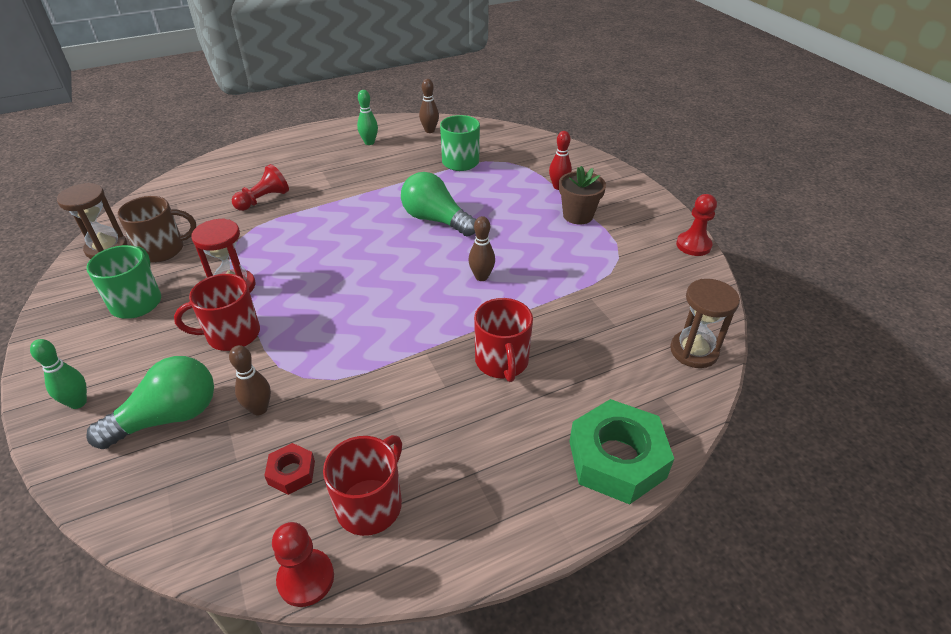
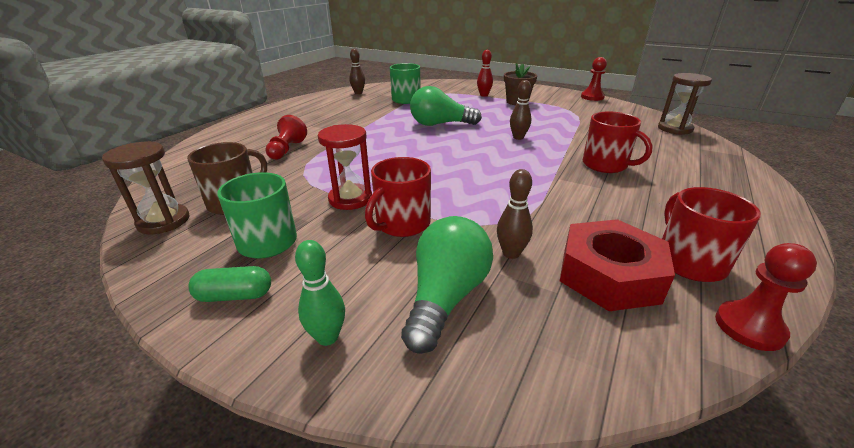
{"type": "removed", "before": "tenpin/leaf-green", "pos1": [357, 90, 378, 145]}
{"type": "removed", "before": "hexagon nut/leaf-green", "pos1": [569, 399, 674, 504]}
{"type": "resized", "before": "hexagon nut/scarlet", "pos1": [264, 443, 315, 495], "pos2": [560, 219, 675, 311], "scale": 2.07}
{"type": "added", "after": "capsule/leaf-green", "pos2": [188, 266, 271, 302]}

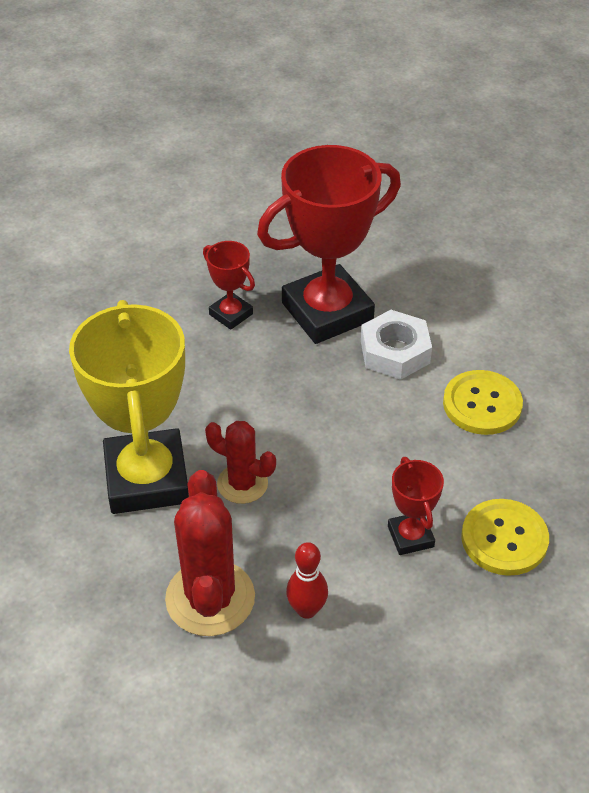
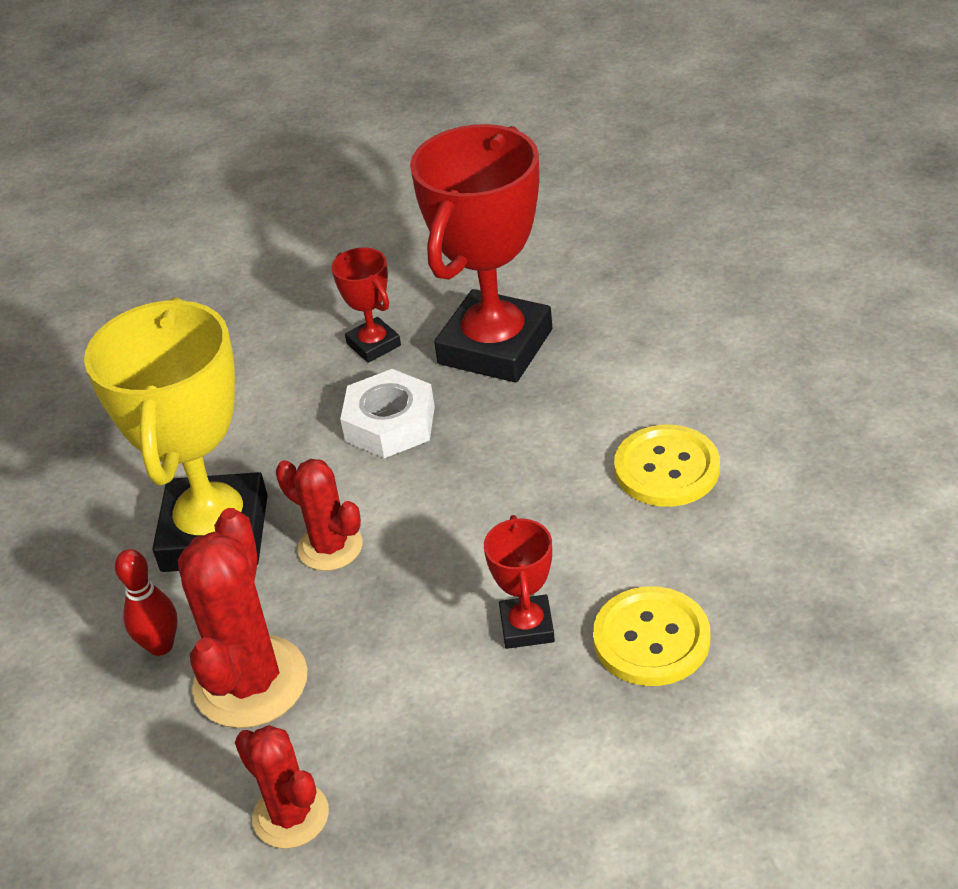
{"type": "turned", "before": "prize cup/scarlet", "pos1": [257, 145, 401, 344], "pos2": [410, 124, 552, 383], "turn": -45}
{"type": "moved", "before": "hexagon nut/snow-white", "pos1": [361, 310, 432, 380], "pos2": [340, 369, 435, 458]}
{"type": "moved", "before": "tenpin/scarlet", "pos1": [286, 542, 328, 619], "pos2": [115, 549, 177, 656]}
{"type": "added", "after": "cactus/scarlet", "pos2": [235, 725, 329, 849]}

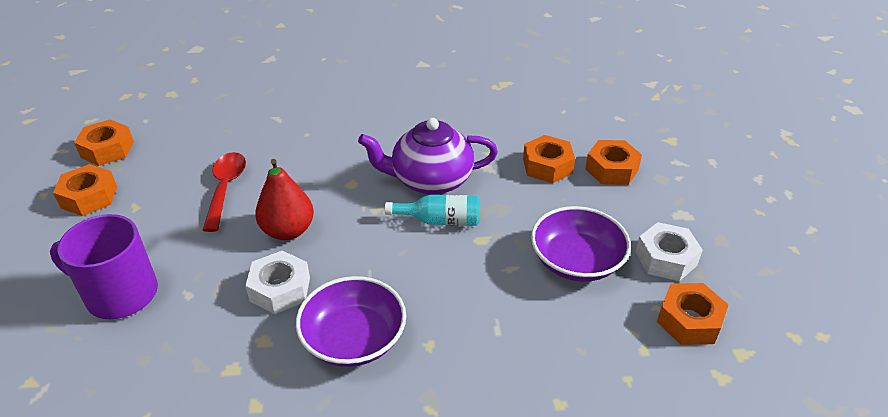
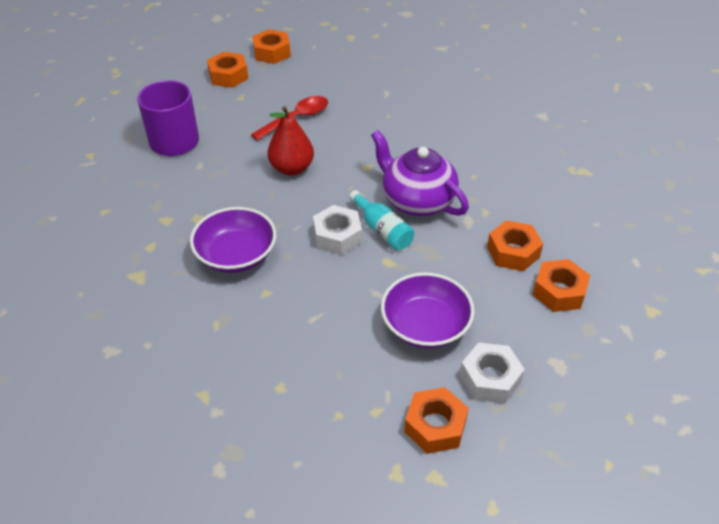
{"type": "moved", "before": "hexagon nut/snow-white", "pos1": [245, 250, 310, 314], "pos2": [313, 205, 362, 255]}

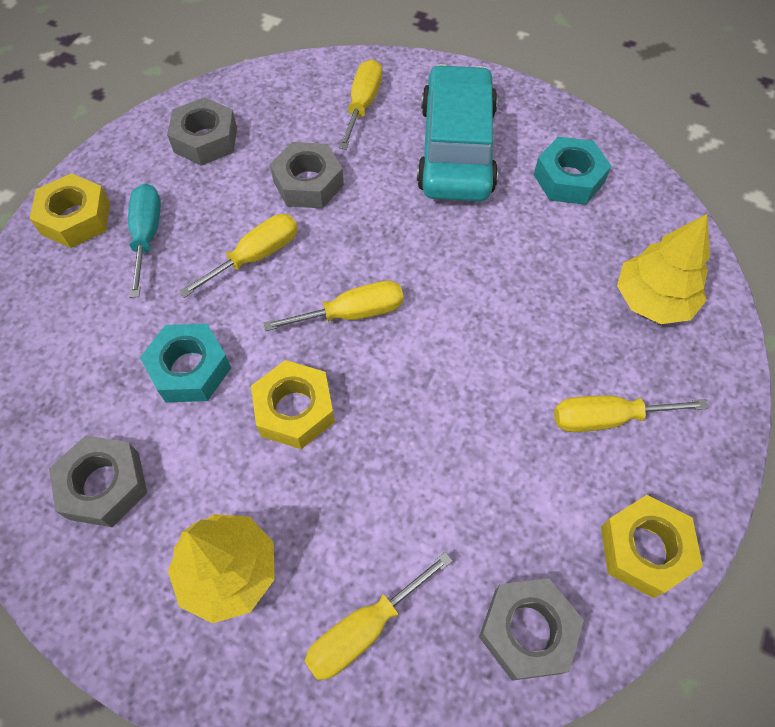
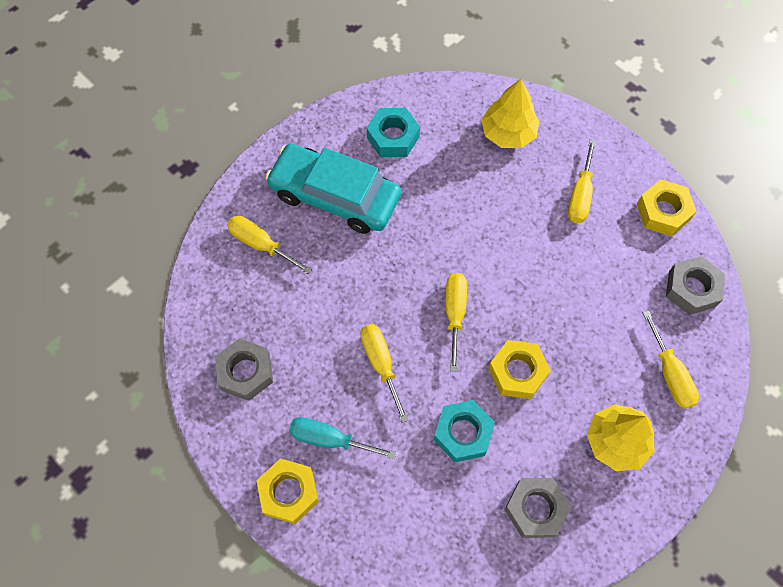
{"type": "removed", "before": "hexagon nut/grey", "pos1": [270, 142, 344, 208]}

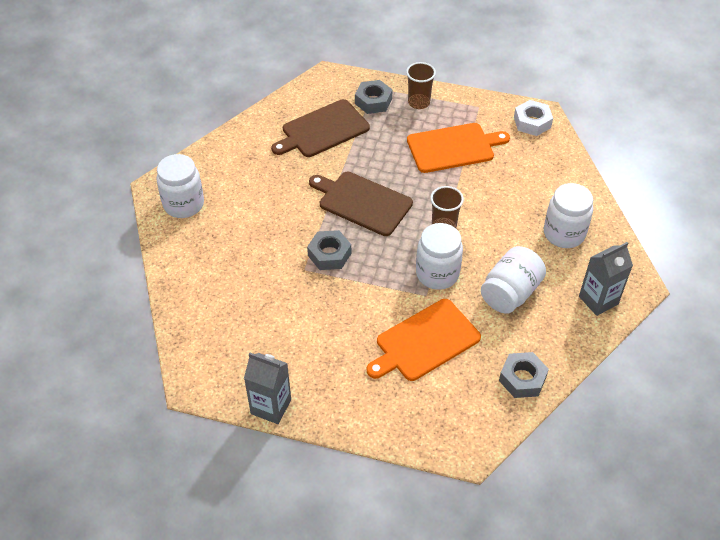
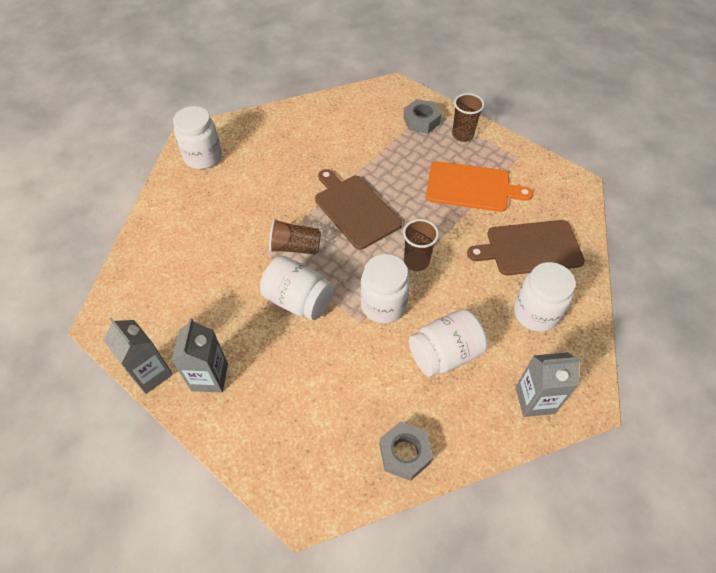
{"type": "moved", "before": "bread board/brown", "pos1": [271, 99, 370, 157], "pos2": [467, 220, 585, 275]}
{"type": "removed", "before": "hexagon nut/snow-white", "pos1": [514, 100, 553, 136]}
{"type": "replaced", "before": "hexagon nut/grey", "after": "beaker/brown", "pos1": [307, 230, 351, 270], "pos2": [269, 219, 321, 254]}
{"type": "removed", "before": "bread board/orange-coloured", "pos1": [367, 299, 481, 381]}
{"type": "added", "after": "preserve jar/snow-white", "pos2": [260, 256, 334, 320]}
{"type": "added", "after": "milk carton/grey", "pos2": [172, 318, 228, 393]}

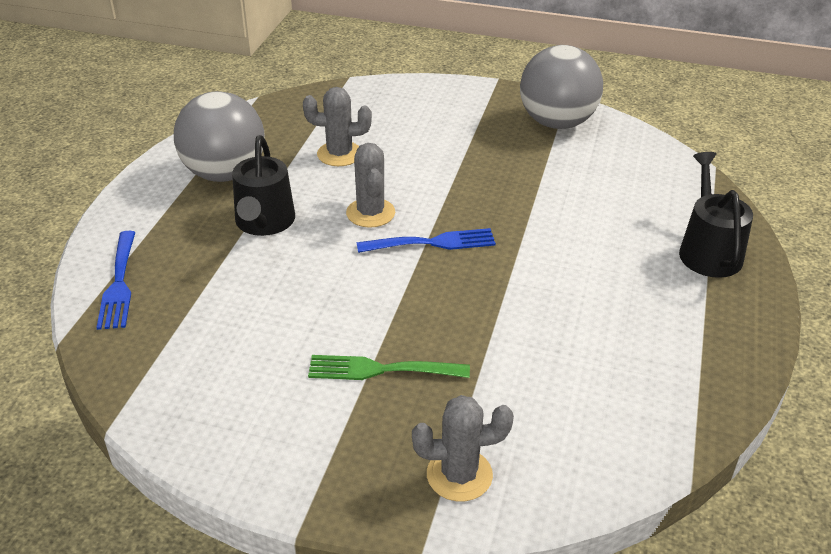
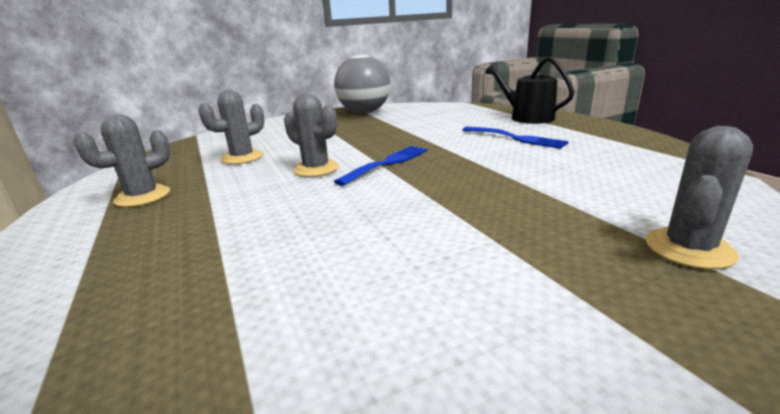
{"type": "replaced", "before": "play ball/grey", "after": "cactus/grey", "pos1": [174, 91, 265, 182], "pos2": [73, 114, 170, 207]}
{"type": "removed", "before": "watering pot/black", "pos1": [232, 135, 295, 236]}
{"type": "moved", "before": "fork/royal blue", "pos1": [96, 231, 136, 330], "pos2": [462, 126, 569, 149]}
{"type": "removed", "before": "fork/leaf-green", "pos1": [308, 355, 470, 380]}

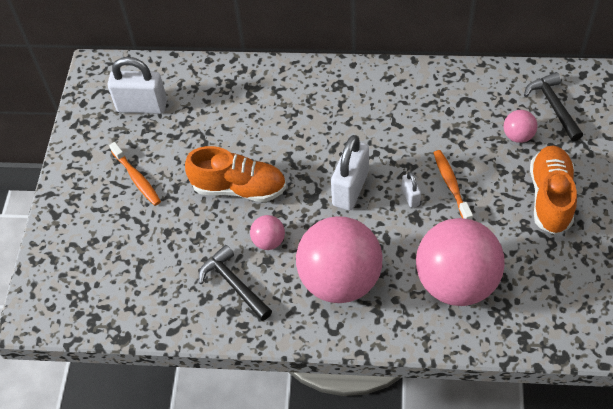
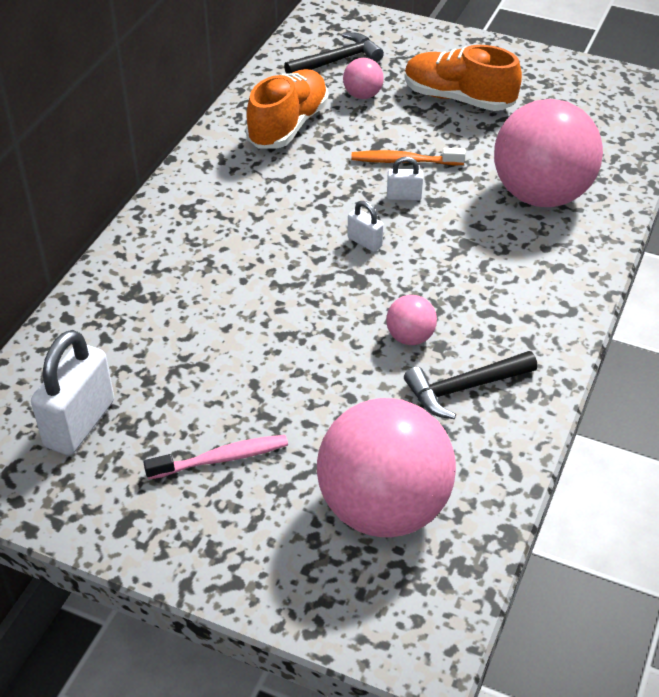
{"type": "turned", "before": "claw hammer/black", "pos1": [524, 72, 583, 141], "pos2": [284, 33, 384, 74], "turn": 150}
{"type": "resized", "before": "padlock/snow-white", "pos1": [331, 135, 369, 210], "pos2": [348, 201, 384, 252], "scale": 0.49}
{"type": "recoloured", "before": "tooth brush/orange-coloured", "after": "tooth brush/rose-pink", "pos1": [109, 142, 161, 206], "pos2": [143, 435, 288, 480]}
{"type": "moved", "before": "sneaker/orange-coloured", "pos1": [185, 146, 286, 202], "pos2": [246, 69, 328, 149]}
{"type": "moved", "before": "play ball/rose-pink", "pos1": [296, 216, 382, 303], "pos2": [317, 398, 456, 537]}

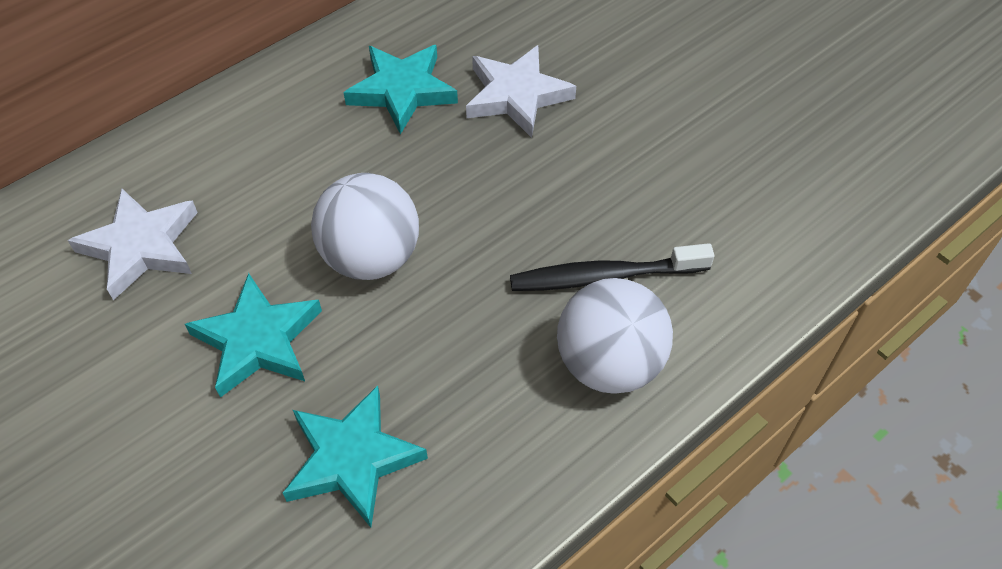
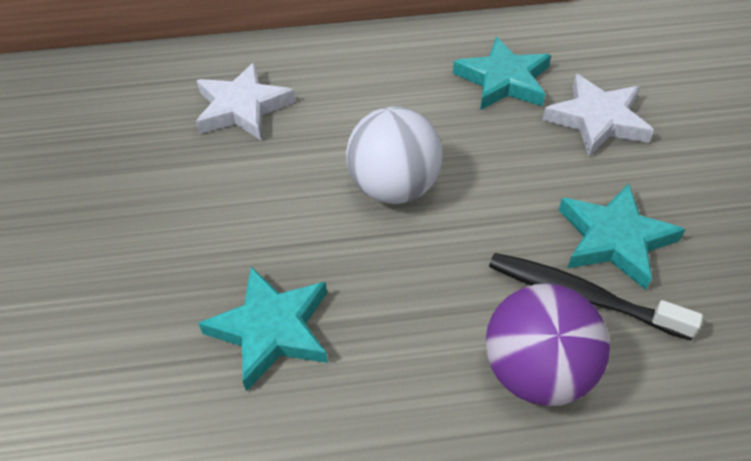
{"type": "moved", "before": "star/teal", "pos1": [185, 273, 322, 398], "pos2": [559, 183, 685, 290]}
{"type": "recoloured", "before": "play ball/snow-white", "after": "play ball/violet", "pos1": [557, 278, 673, 394], "pos2": [486, 283, 610, 406]}

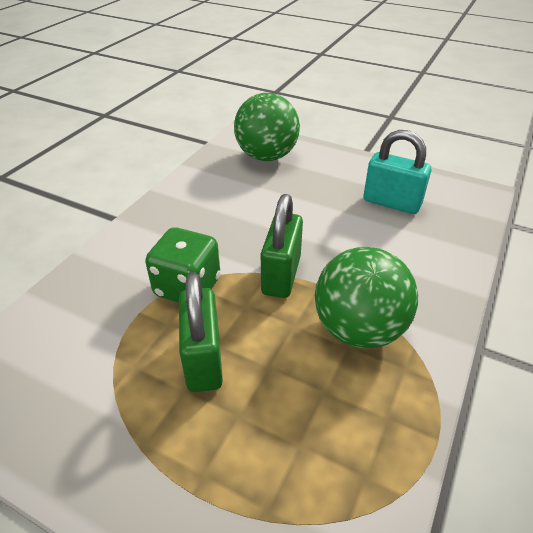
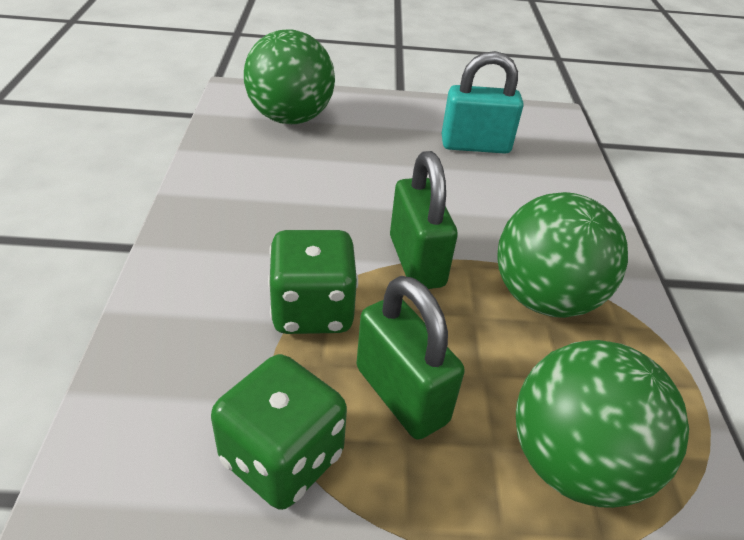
{"type": "added", "after": "play ball/leaf-green", "pos2": [516, 340, 689, 508]}
{"type": "added", "after": "game die/leaf-green", "pos2": [211, 354, 347, 510]}

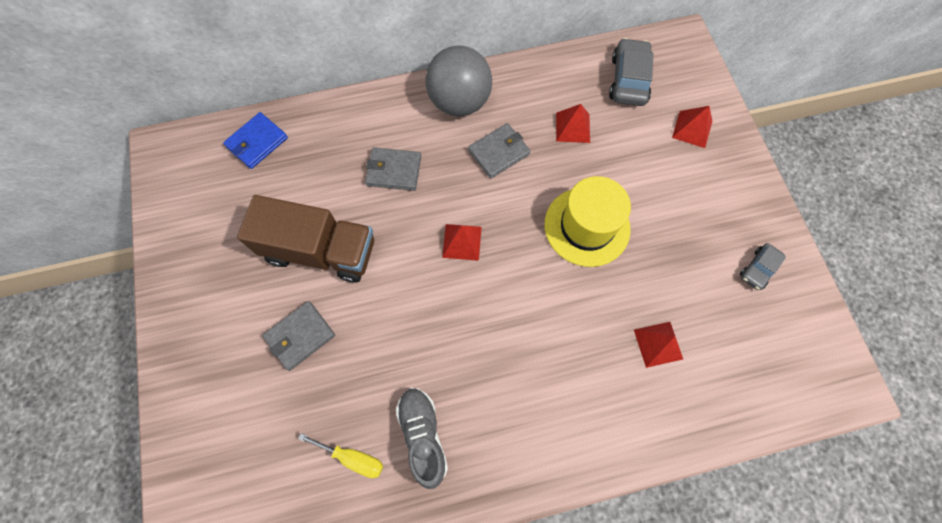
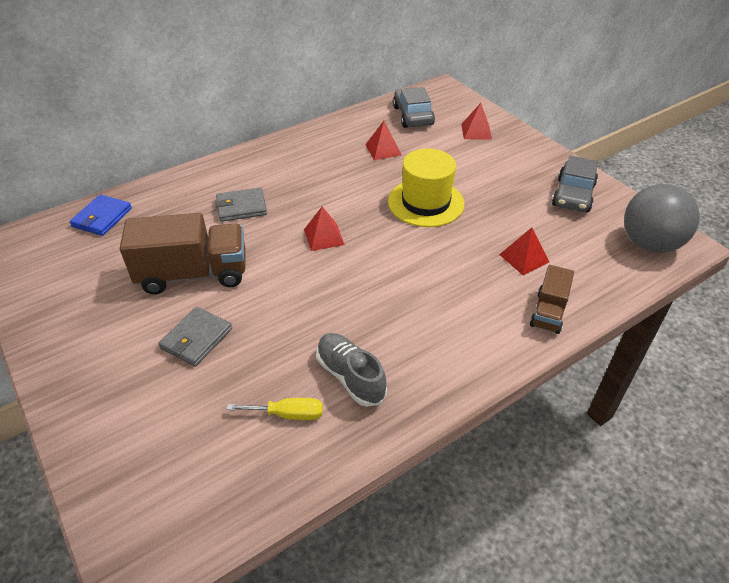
{"type": "moved", "before": "play ball/grey", "pos1": [425, 46, 492, 116], "pos2": [624, 184, 700, 253]}
{"type": "removed", "before": "billfold/grey", "pos1": [468, 123, 531, 178]}
{"type": "resized", "before": "automobile/grey", "pos1": [740, 243, 786, 290], "pos2": [552, 155, 598, 213], "scale": 1.7}
{"type": "added", "after": "lorry/brown", "pos2": [530, 265, 574, 334]}

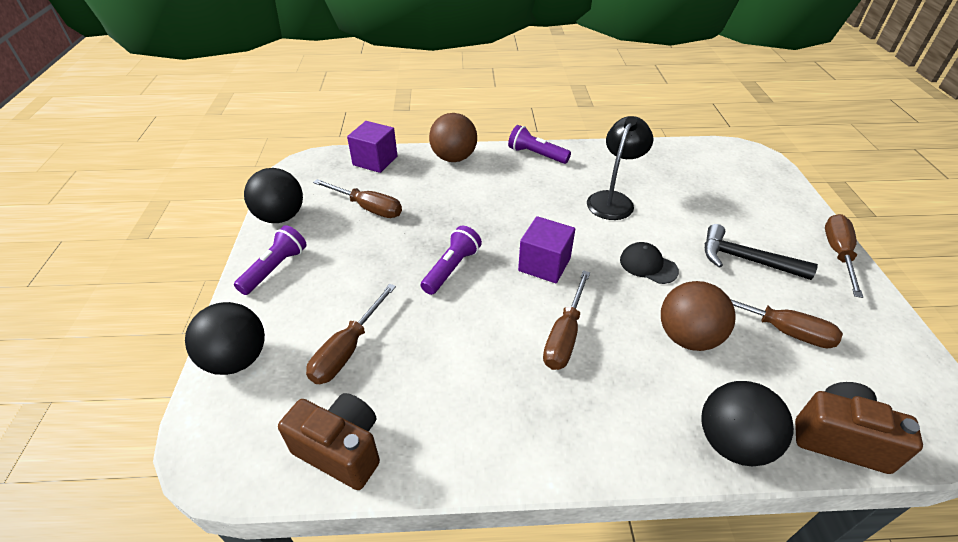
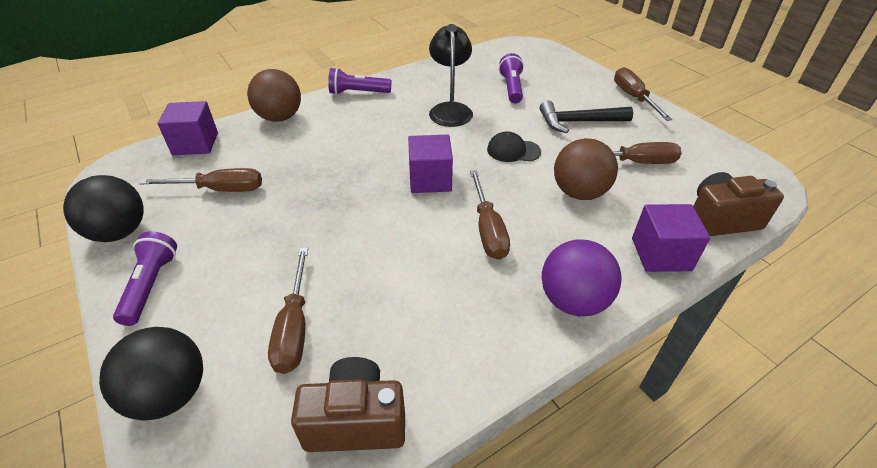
{"type": "moved", "before": "flashlight/violet", "pos1": [421, 225, 482, 295], "pos2": [499, 53, 524, 103]}
{"type": "replaced", "before": "play ball/black", "after": "solid cube/violet", "pos1": [701, 381, 794, 466], "pos2": [632, 204, 710, 272]}
{"type": "added", "after": "play ball/violet", "pos2": [542, 239, 622, 316]}

